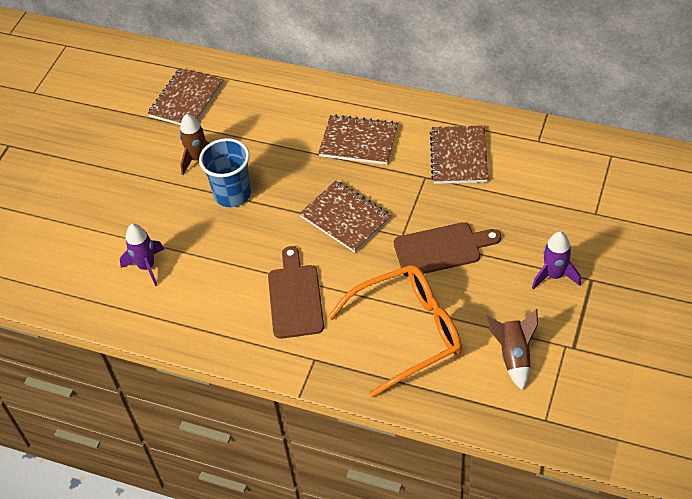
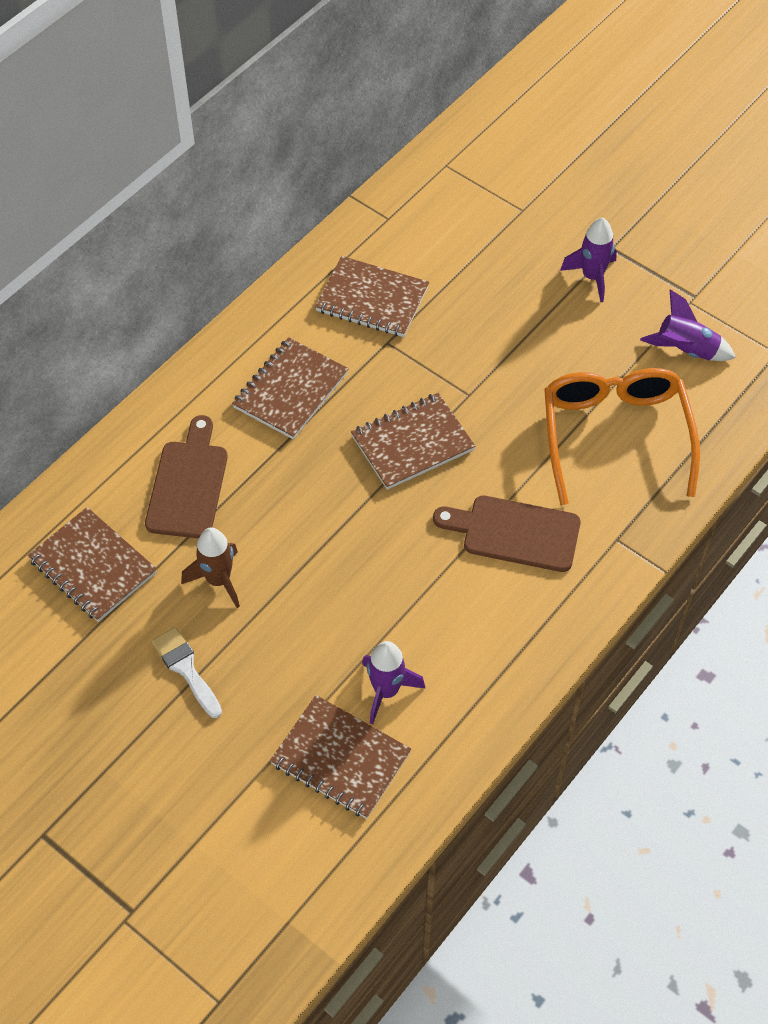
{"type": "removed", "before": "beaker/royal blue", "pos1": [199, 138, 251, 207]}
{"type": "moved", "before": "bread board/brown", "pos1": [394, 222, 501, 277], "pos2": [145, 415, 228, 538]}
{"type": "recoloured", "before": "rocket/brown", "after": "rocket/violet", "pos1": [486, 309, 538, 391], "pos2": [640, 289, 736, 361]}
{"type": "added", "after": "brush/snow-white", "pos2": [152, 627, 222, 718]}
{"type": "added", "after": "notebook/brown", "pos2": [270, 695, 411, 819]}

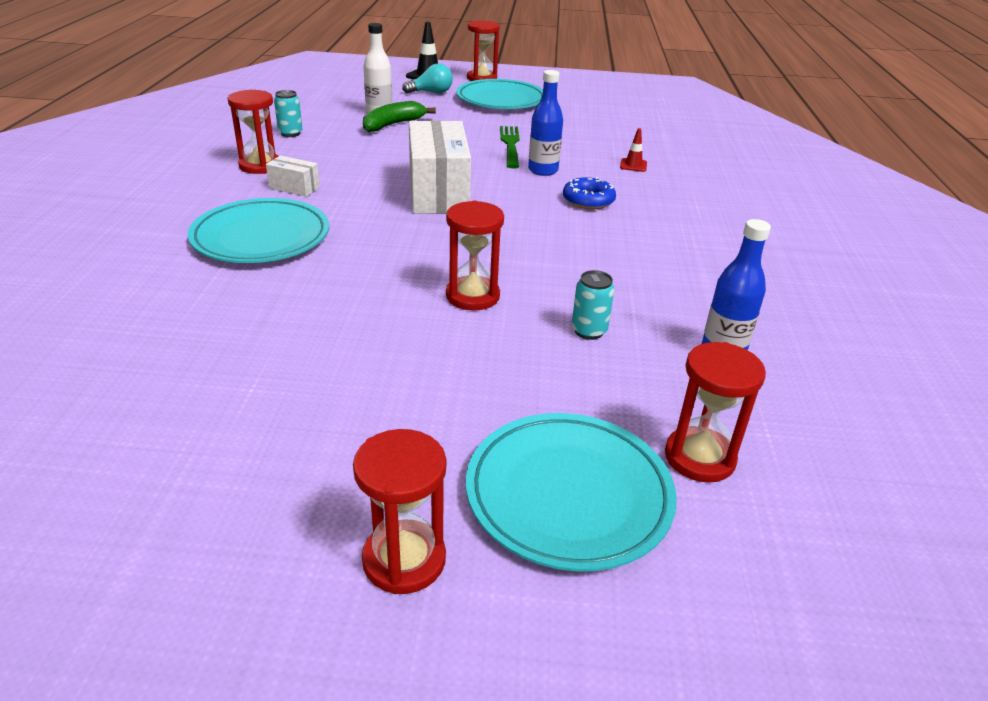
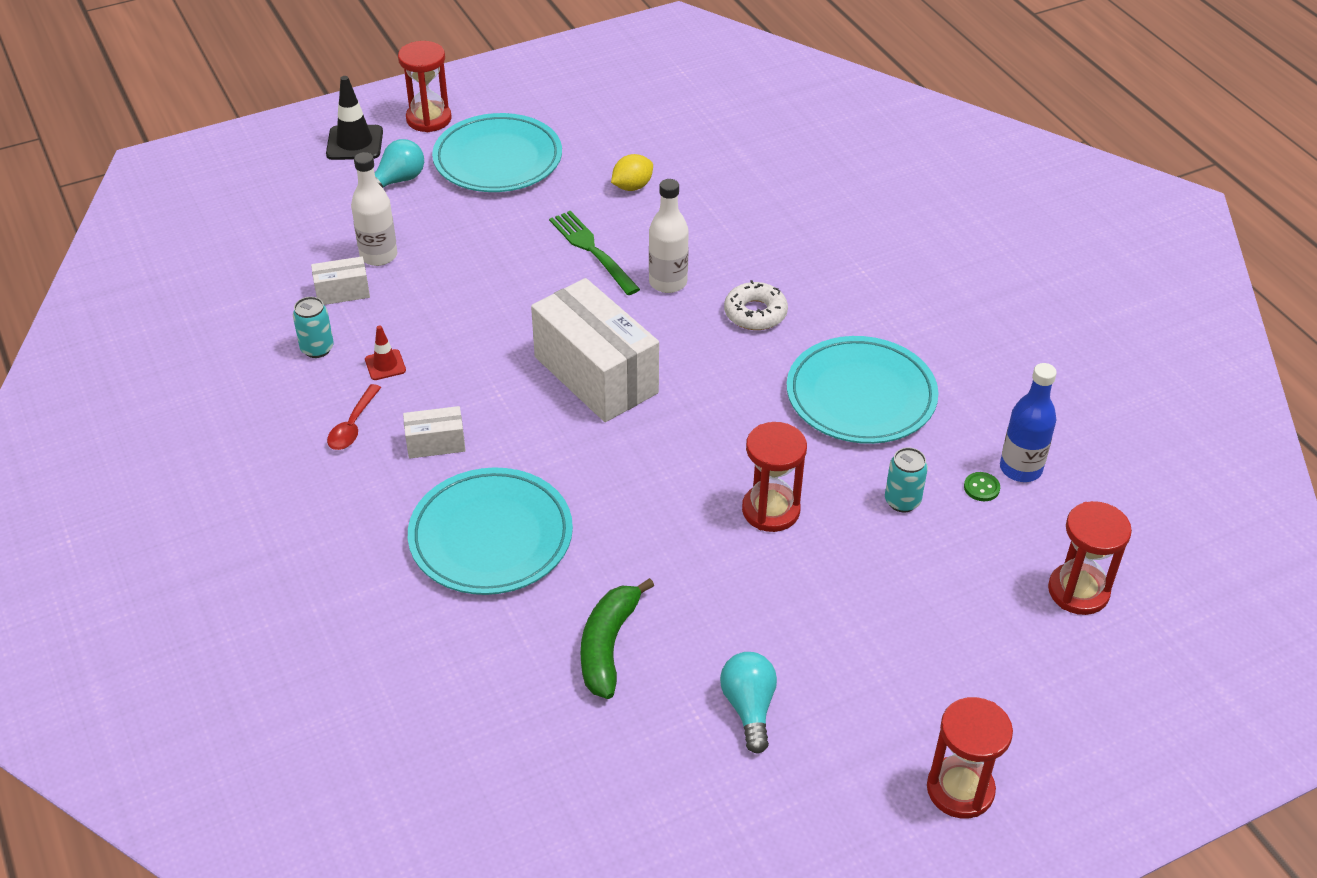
{"type": "recoloured", "before": "drink bottle/royal blue", "after": "drink bottle/snow-white", "pos1": [528, 70, 563, 176], "pos2": [649, 179, 689, 293]}
{"type": "replaced", "before": "sand timer/scarlet", "after": "spoon/scarlet", "pos1": [228, 90, 278, 174], "pos2": [327, 384, 381, 450]}
{"type": "moved", "before": "toy banana/leaf-green", "pos1": [363, 101, 436, 132], "pos2": [581, 578, 654, 699]}
{"type": "moved", "before": "road cone/scarlet", "pos1": [620, 128, 647, 172], "pos2": [365, 325, 406, 380]}
{"type": "recoloured", "before": "donut/royal blue", "after": "donut/snow-white", "pos1": [563, 177, 616, 209], "pos2": [724, 280, 788, 330]}
{"type": "moved", "before": "flat dish/teal", "pos1": [466, 413, 677, 571], "pos2": [787, 336, 938, 444]}
{"type": "added", "after": "toy lemon/bright yellow", "pos2": [611, 154, 653, 191]}
{"type": "added", "after": "parcel/snow-white", "pos2": [311, 256, 370, 305]}
{"type": "added", "after": "shirt button/leaf-green", "pos2": [964, 472, 1000, 501]}
{"type": "added", "after": "bulb/teal", "pos2": [720, 652, 777, 754]}

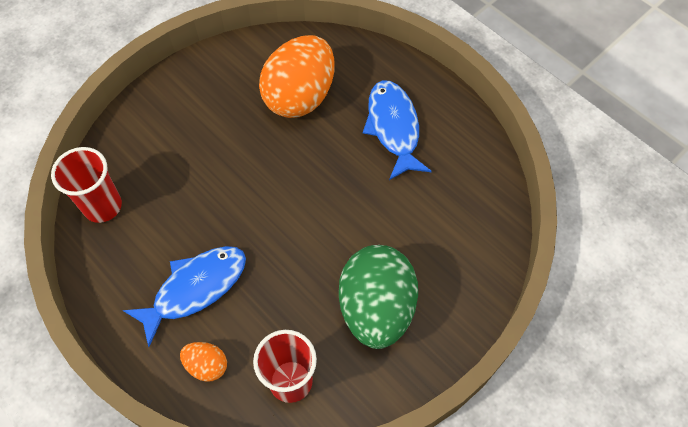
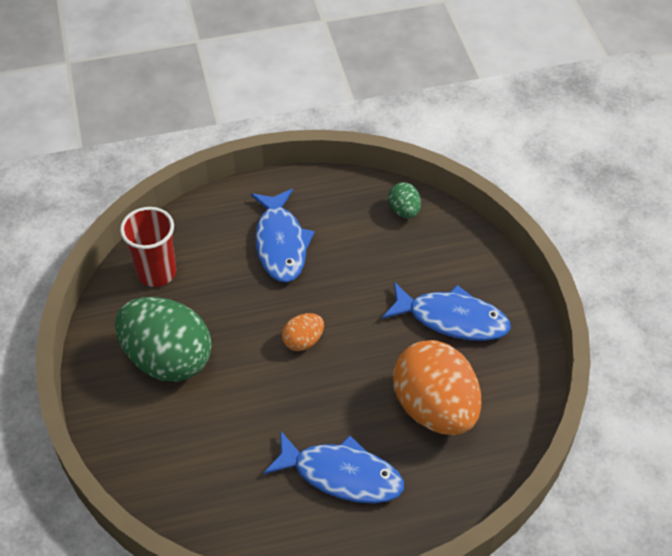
{"type": "replaced", "before": "beaker/scarlet", "after": "toy egg/leaf-green", "pos1": [51, 147, 122, 223], "pos2": [388, 182, 421, 218]}
{"type": "moved", "before": "toy egg/orange-coloured", "pos1": [180, 342, 227, 382], "pos2": [282, 313, 324, 351]}
{"type": "added", "after": "fish figure/royal blue", "pos2": [382, 282, 511, 341]}

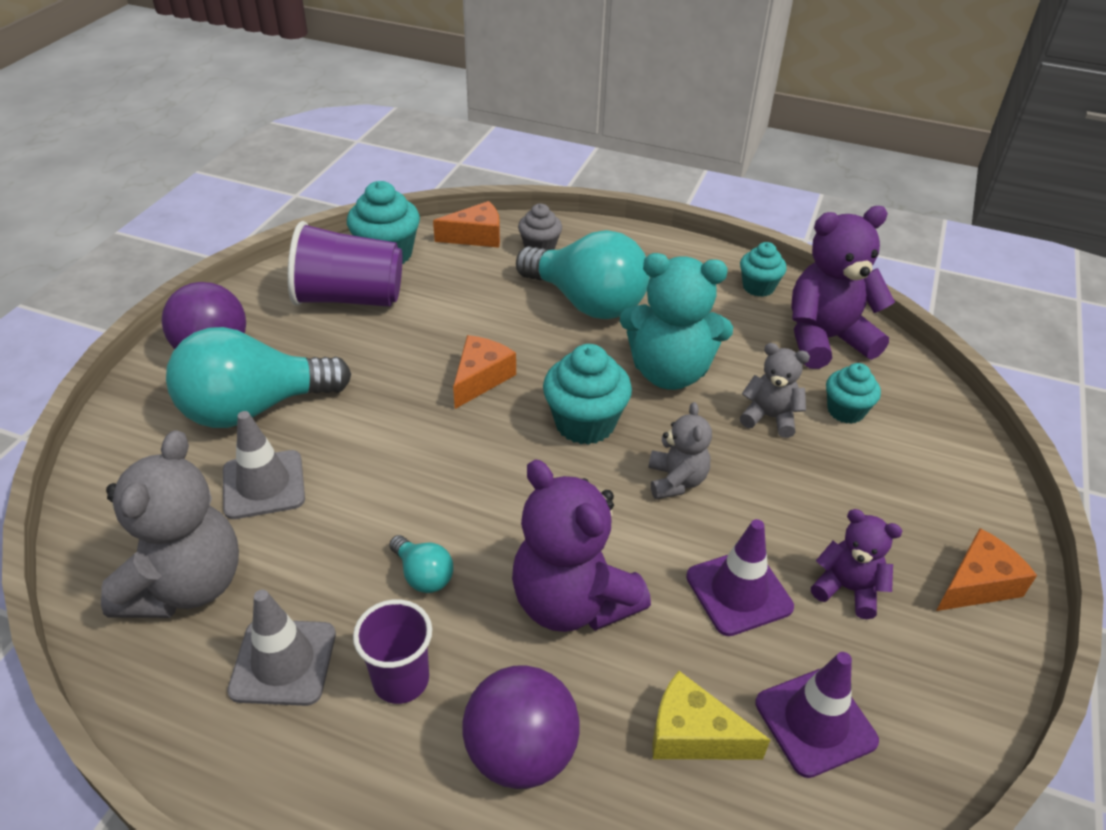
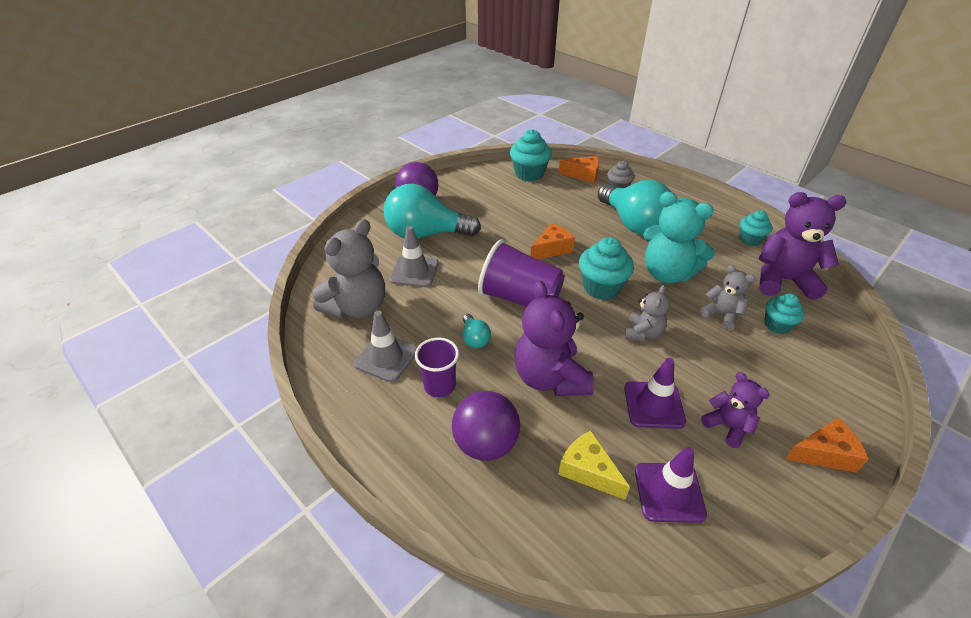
{"type": "moved", "before": "beaker/violet", "pos1": [288, 221, 402, 307], "pos2": [478, 239, 565, 307]}

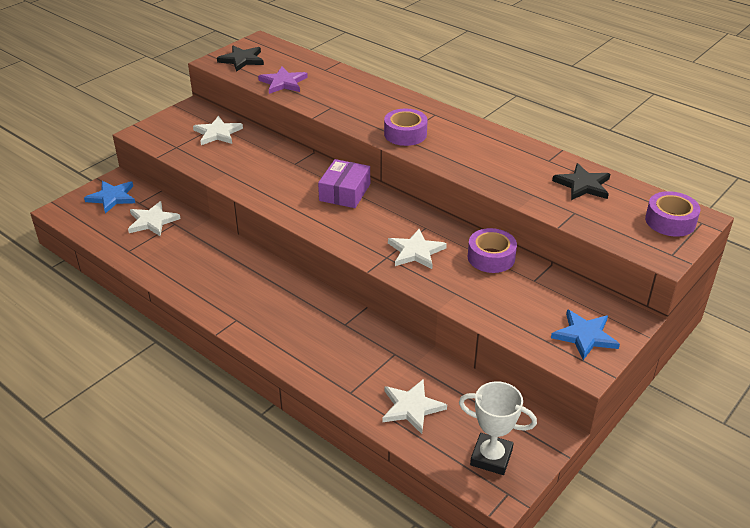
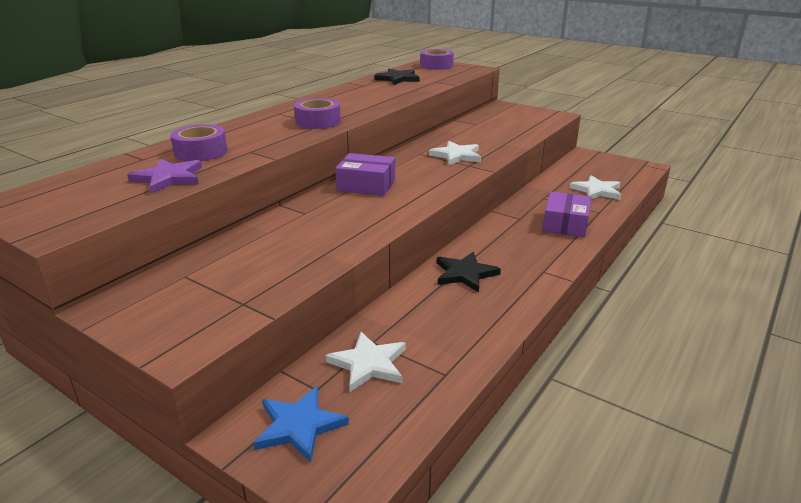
{"type": "moved", "before": "star/black", "pos1": [217, 46, 264, 72], "pos2": [437, 252, 501, 292]}
{"type": "removed", "before": "star/snow-white", "pos1": [193, 116, 243, 145]}
{"type": "moved", "before": "roll of tape/violet", "pos1": [468, 228, 517, 273], "pos2": [170, 124, 227, 161]}
{"type": "removed", "before": "star/royal blue", "pos1": [551, 309, 620, 360]}
{"type": "removed", "before": "prize cup/snow-white", "pos1": [459, 381, 537, 475]}
{"type": "added", "after": "parcel/violet", "pos2": [542, 192, 591, 237]}

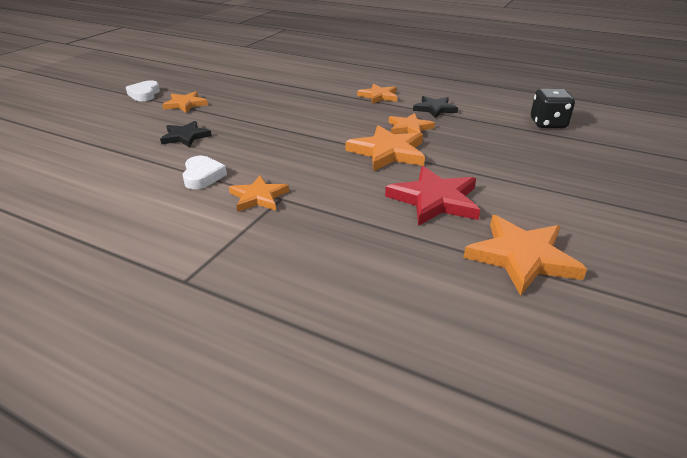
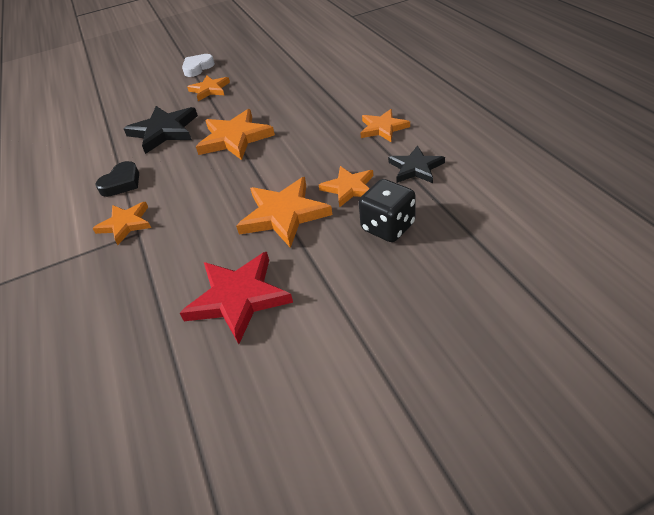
{"type": "moved", "before": "game die/black", "pos1": [531, 89, 575, 128], "pos2": [359, 179, 416, 242]}
{"type": "resized", "before": "star/black", "pos1": [160, 121, 212, 147], "pos2": [123, 106, 198, 154], "scale": 1.58}
{"type": "recoloured", "before": "heart/snow-white", "after": "heart/black", "pos1": [183, 156, 227, 189], "pos2": [95, 161, 139, 197]}
{"type": "moved", "before": "star/orange-coloured", "pos1": [463, 215, 587, 296], "pos2": [196, 109, 275, 160]}

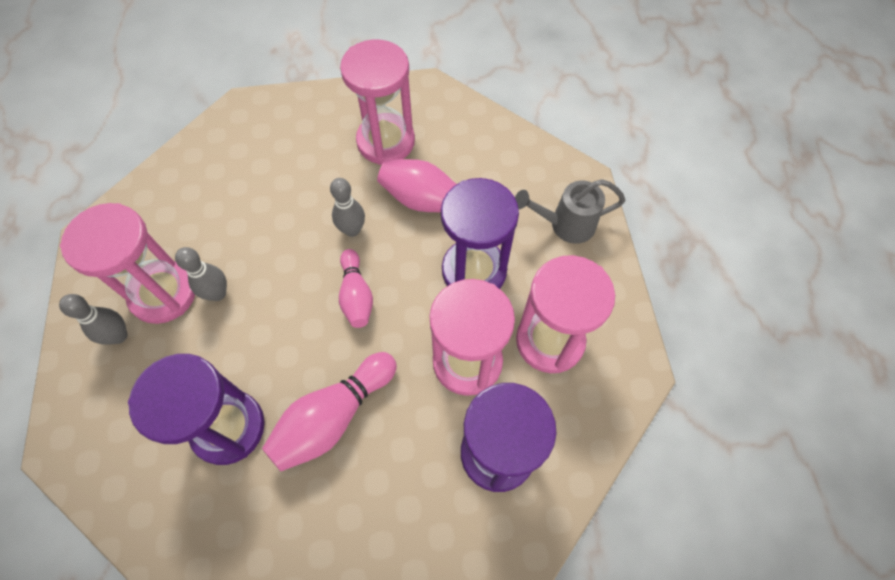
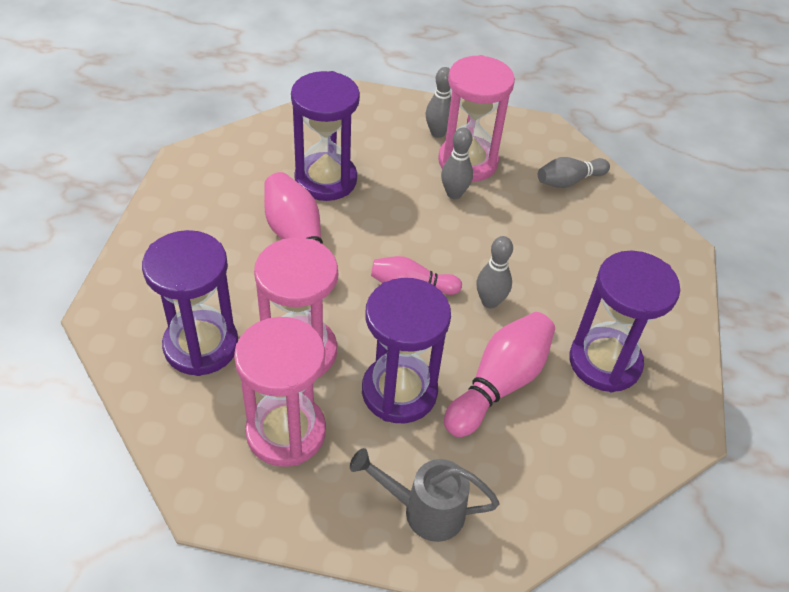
{"type": "recoloured", "before": "sand timer/rose-pink", "after": "sand timer/violet", "pos1": [340, 39, 415, 165], "pos2": [569, 251, 680, 392]}
{"type": "turned", "before": "watering pot/grey", "pos1": [515, 179, 625, 244], "pos2": [350, 448, 500, 542], "turn": -90}
{"type": "added", "after": "tenpin/grey", "pos2": [538, 157, 610, 188]}

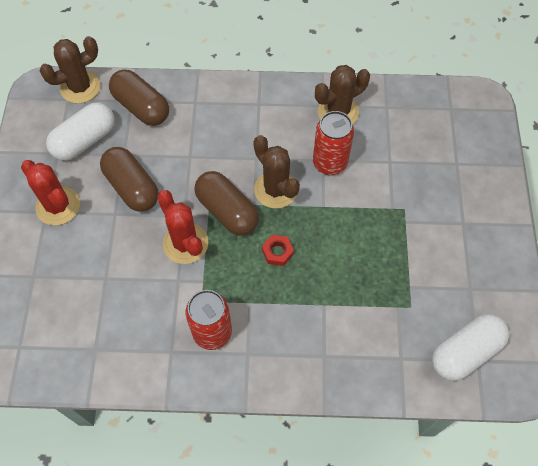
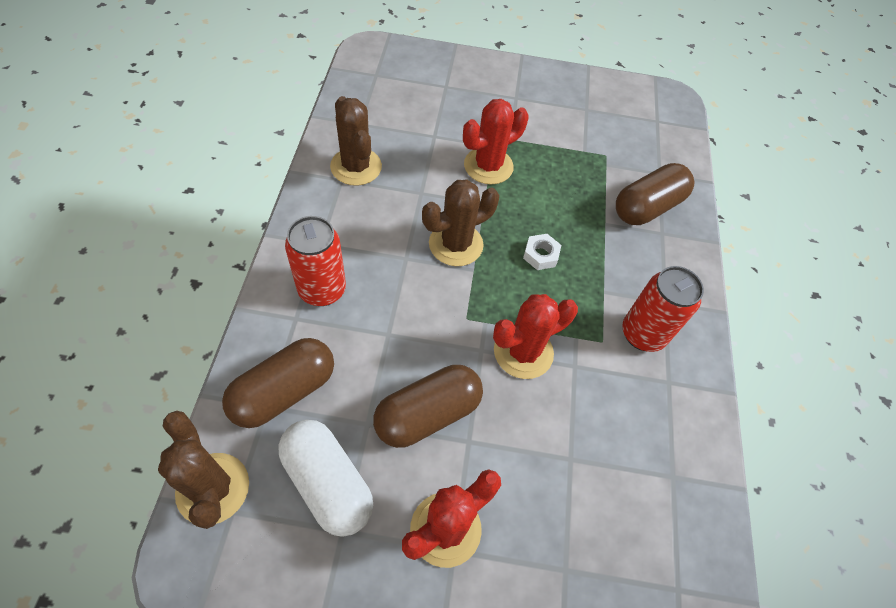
{"type": "moved", "before": "can/scarlet", "pos1": [313, 111, 354, 175], "pos2": [285, 216, 346, 306]}
{"type": "moved", "before": "capsule/brown", "pos1": [195, 171, 259, 236], "pos2": [616, 163, 694, 225]}
{"type": "recoloured", "before": "hexagon nut/scarlet", "after": "hexagon nut/snow-white", "pos1": [262, 235, 294, 266], "pos2": [523, 234, 561, 270]}
{"type": "removed", "before": "capsule/snow-white", "pos1": [432, 314, 509, 381]}
{"type": "added", "after": "cactus/scarlet", "pos2": [463, 99, 529, 184]}

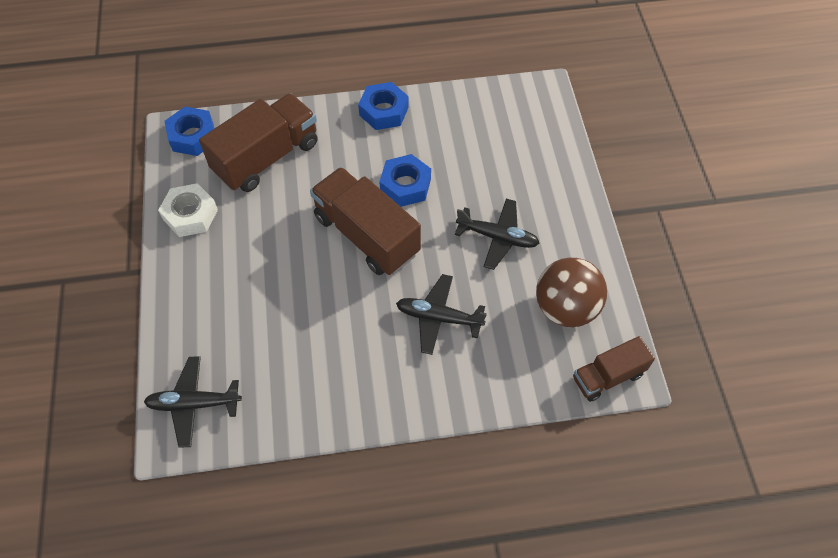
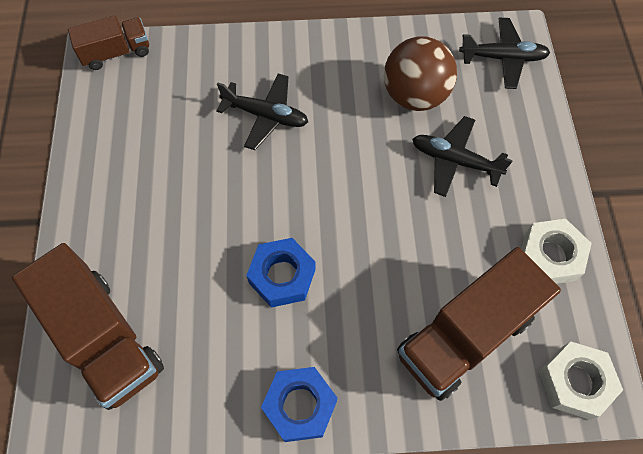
{"type": "recoloured", "before": "hexagon nut/royal blue", "after": "hexagon nut/snow-white", "pos1": [164, 107, 214, 156], "pos2": [539, 342, 623, 420]}
{"type": "moved", "before": "lorry/brown", "pos1": [310, 167, 421, 275], "pos2": [12, 243, 164, 410]}
{"type": "moved", "before": "toy plane/black", "pos1": [455, 199, 539, 270], "pos2": [412, 116, 513, 197]}
{"type": "moved", "before": "play ball/brown", "pos1": [536, 258, 607, 327], "pos2": [384, 36, 457, 111]}

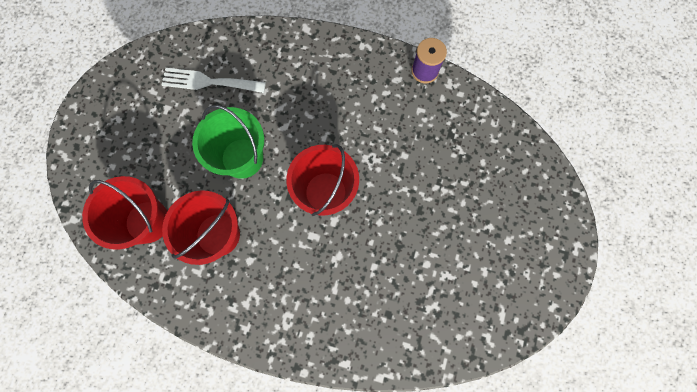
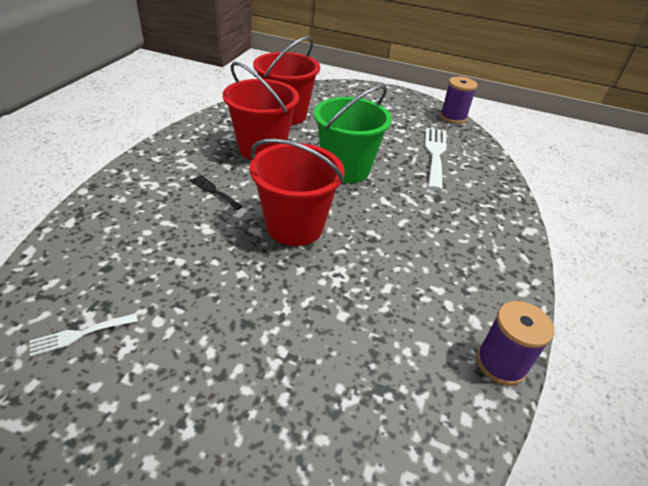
{"type": "added", "after": "reel of thread/violet", "pos2": [440, 77, 478, 124]}
{"type": "added", "after": "fork/black", "pos2": [190, 175, 243, 210]}
{"type": "added", "after": "fork/snow-white", "pos2": [30, 313, 138, 357]}

